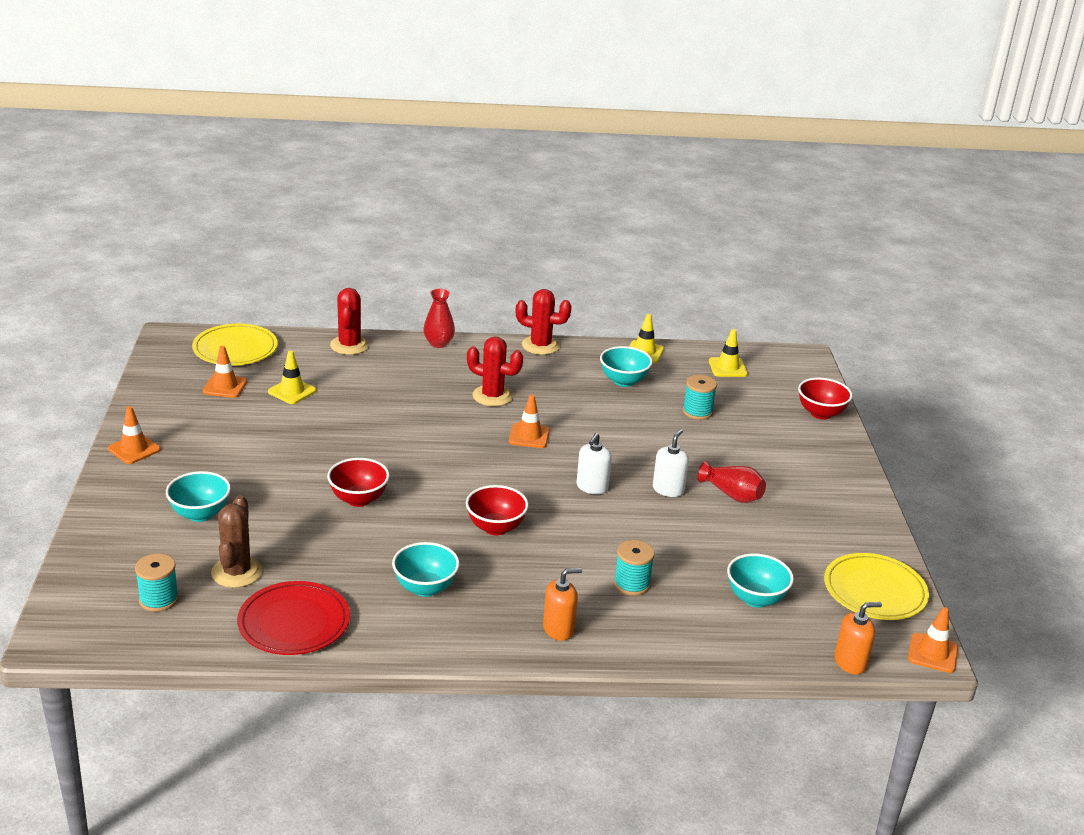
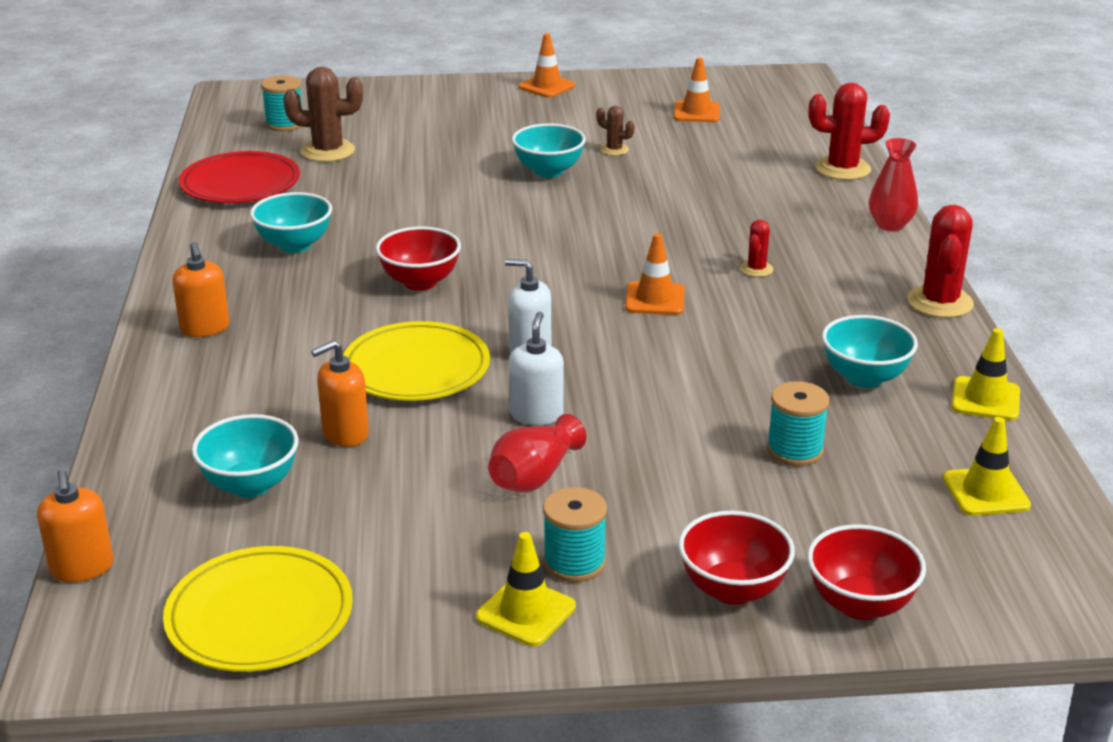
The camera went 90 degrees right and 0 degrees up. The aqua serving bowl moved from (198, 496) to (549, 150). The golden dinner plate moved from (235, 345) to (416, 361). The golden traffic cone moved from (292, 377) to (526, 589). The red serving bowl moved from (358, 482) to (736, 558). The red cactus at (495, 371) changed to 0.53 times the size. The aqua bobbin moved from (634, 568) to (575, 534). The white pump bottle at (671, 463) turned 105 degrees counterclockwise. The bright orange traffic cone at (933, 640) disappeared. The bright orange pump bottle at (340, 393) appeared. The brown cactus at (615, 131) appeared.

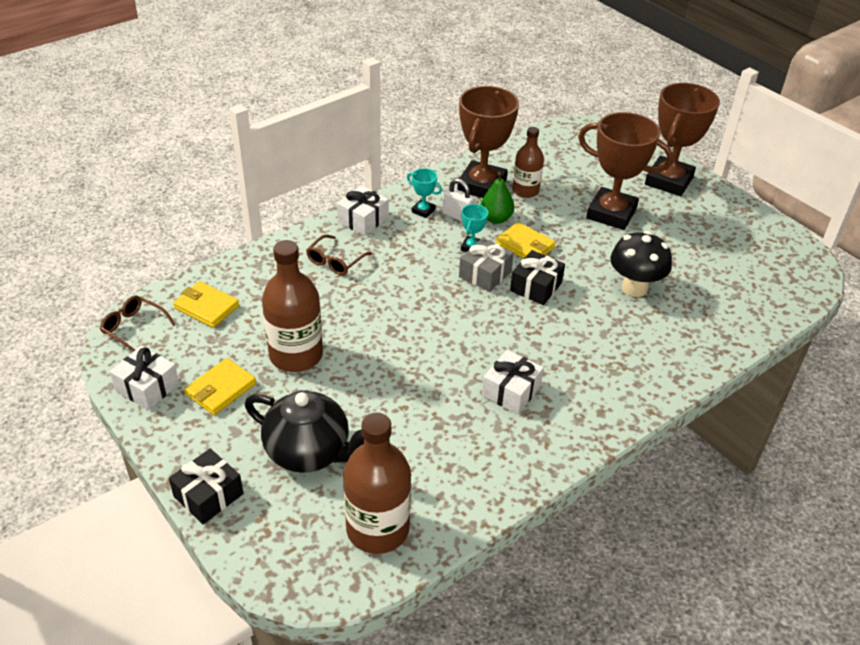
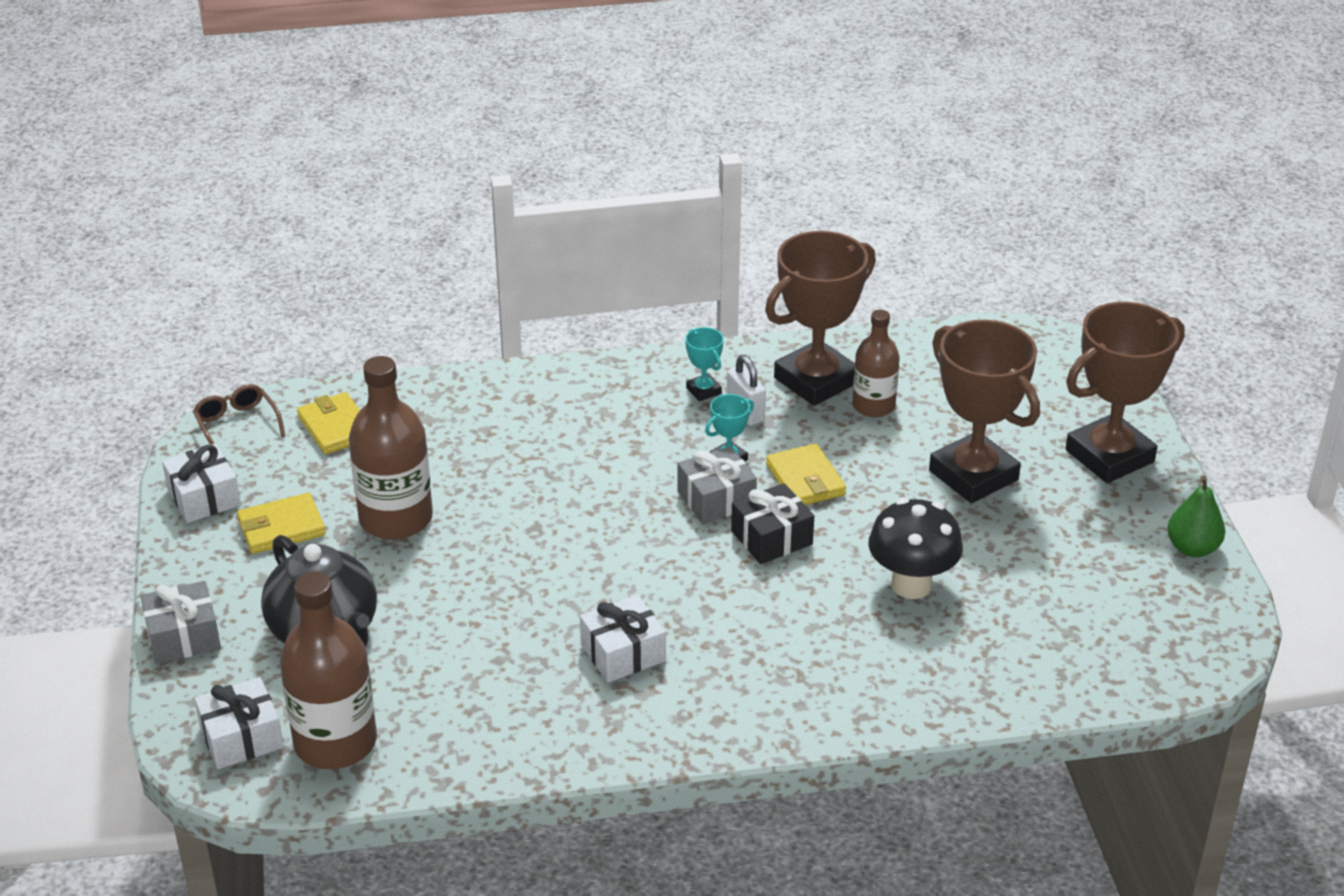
The camera went 30 degrees right and 5 degrees down. The black wrapped gift at (206, 486) became the ash-grey wrapped gift at (180, 622). The brown spectacles at (339, 255) disappeared. The white wrapped gift moved from (363, 211) to (239, 723). The emerald toy pear moved from (497, 198) to (1196, 516).

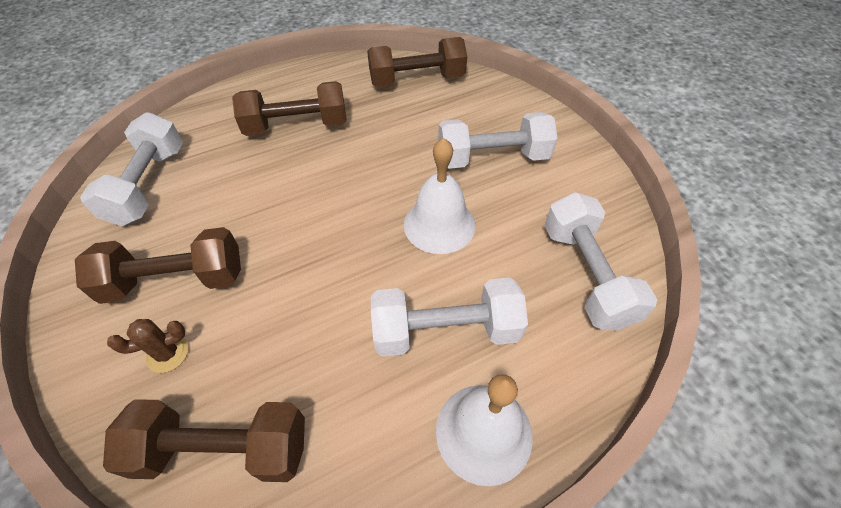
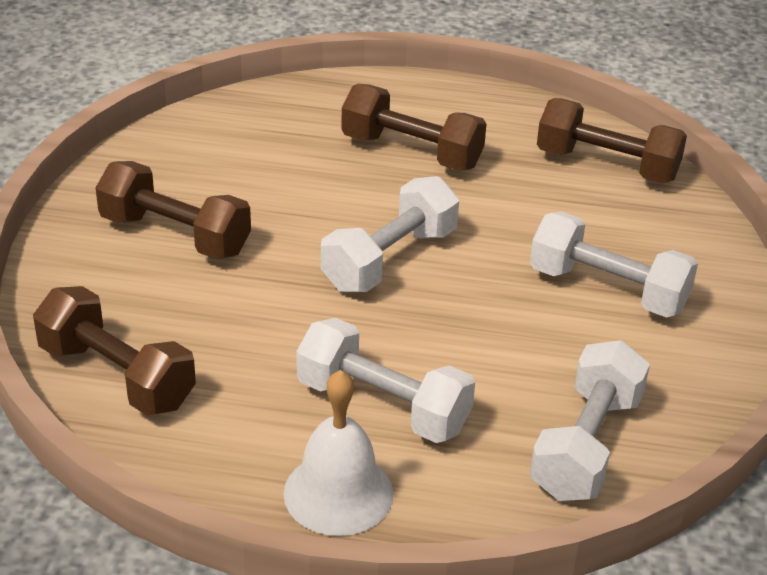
The camera went 35 degrees right and 15 degrees down. The white free weight moved from (131, 169) to (390, 234). The brown cactus at (147, 346) disappeared. The white bell at (439, 196) disappeared.

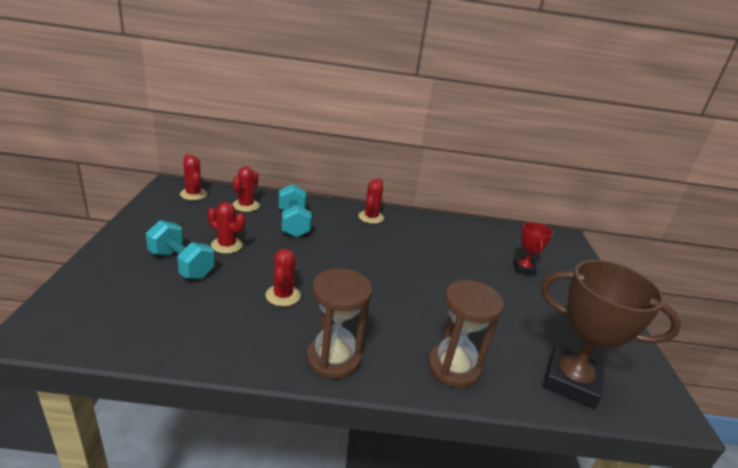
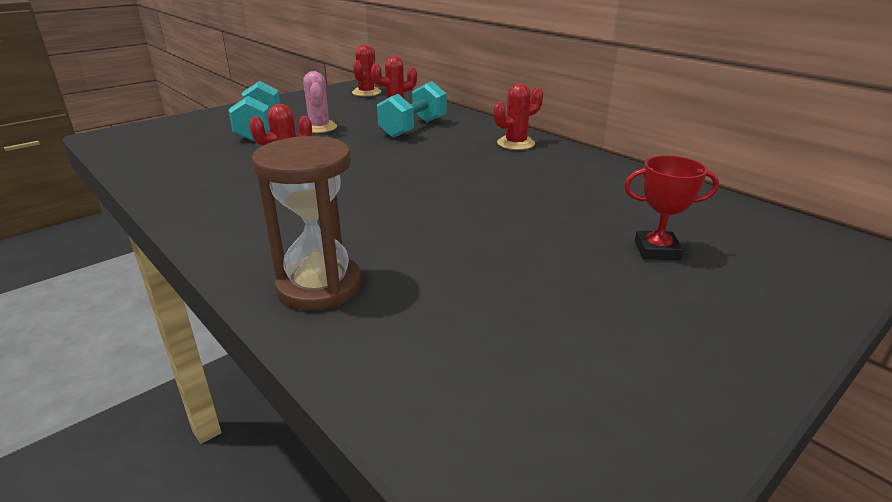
The camera went 50 degrees right and 0 degrees up. The red cactus at (226, 228) became the pink cactus at (320, 102). The brown sand timer at (339, 323) disappeared. The red award cup at (533, 248) turned 45 degrees clockwise. The brown award cup at (611, 334) disappeared.

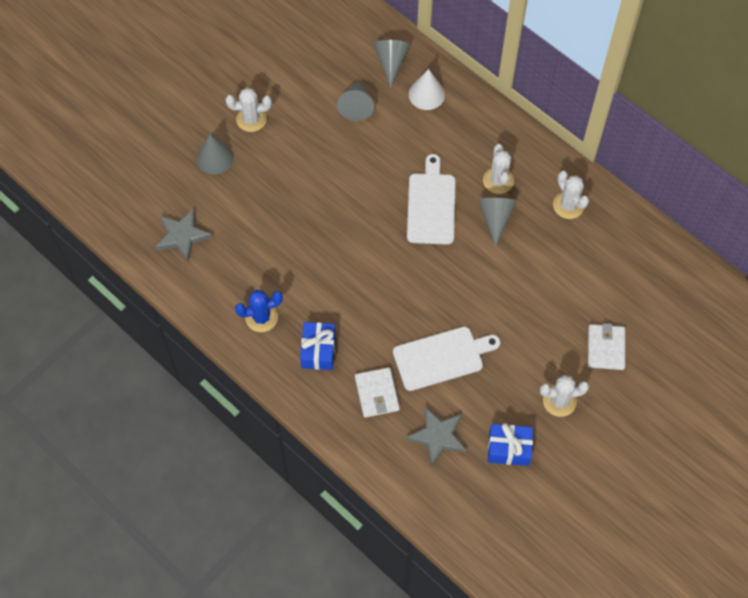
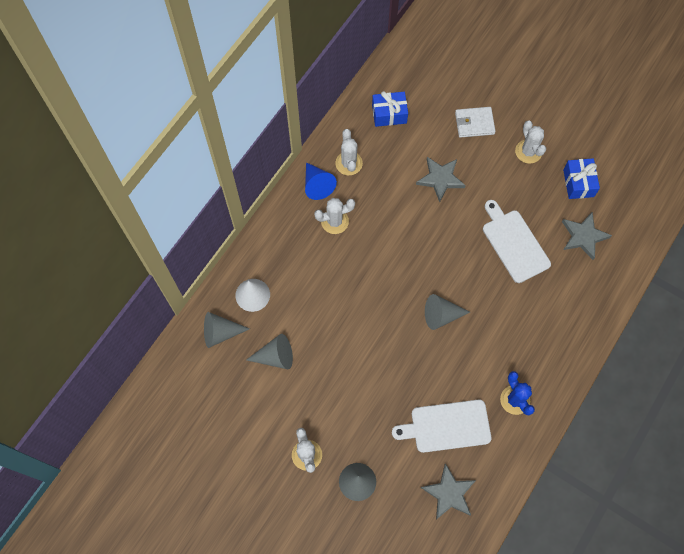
The camera went 100 degrees left and 5 degrees up. The cobalt wrapped gift moved from (318, 346) to (390, 109). The white card wallet at (377, 392) disappeared. The white chopping board moved from (431, 199) to (442, 426). The ash-grey cone moved from (497, 222) to (447, 312). The white cactus at (571, 195) turned 60 degrees counterclockwise. The cobalt cone at (321, 181) appeared. The ash-grey star shape at (441, 179) appeared.

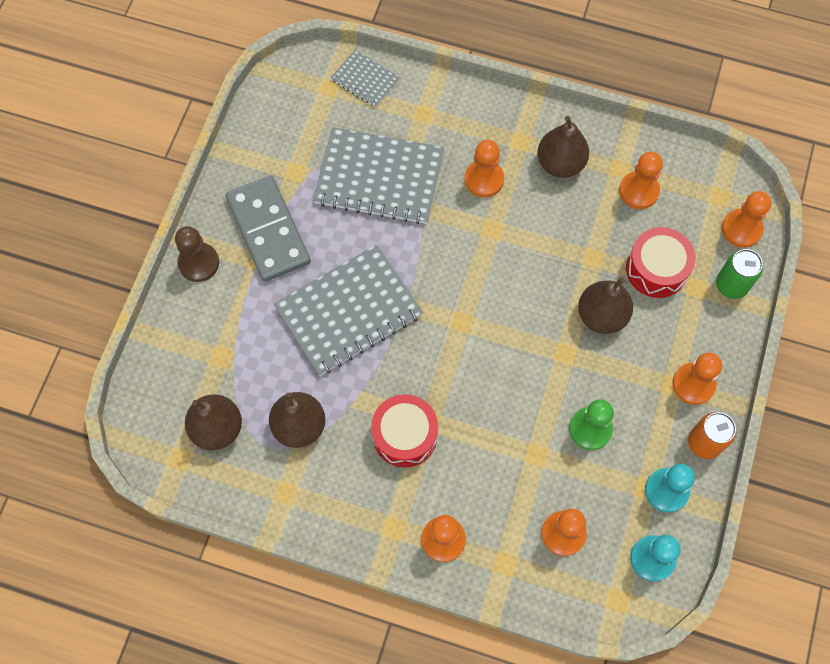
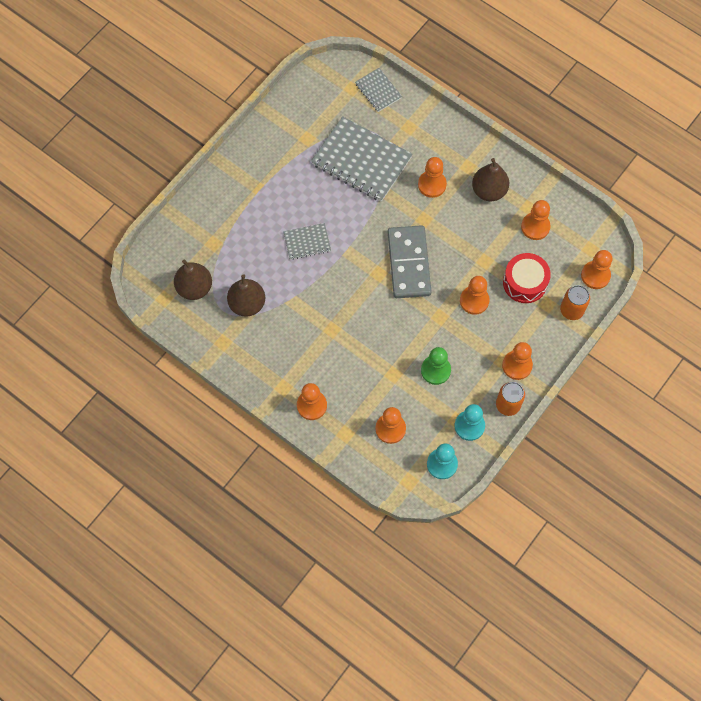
The camera went 20 degrees right and 0 degrees up. The brown chess pawn at (197, 254) disappeared. The ash-grey domino moved from (268, 229) to (410, 261). The ash-grey exercise book at (348, 310) changed to 0.50 times the size. The red drum at (404, 430) disappeared. The brown toy pear at (605, 305) was replaced by the bright orange chess pawn at (475, 295). The emerald can at (739, 274) became the bright orange can at (575, 302).

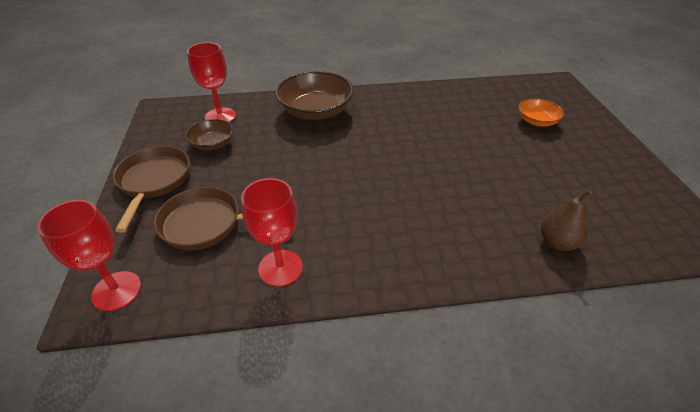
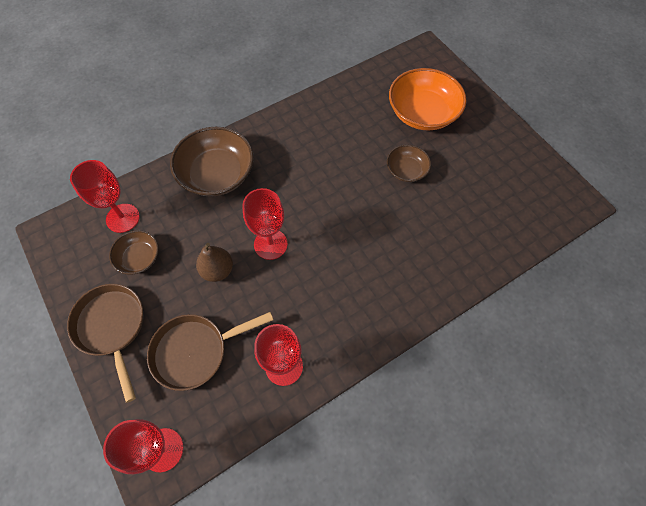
The camera went 25 degrees left and 20 degrees up. The bright orange serving bowl at (541, 112) changed to 1.83 times the size. The brown toy pear moved from (566, 220) to (214, 262). The red goblet at (265, 224) appeared. The brown serving bowl at (409, 163) appeared.

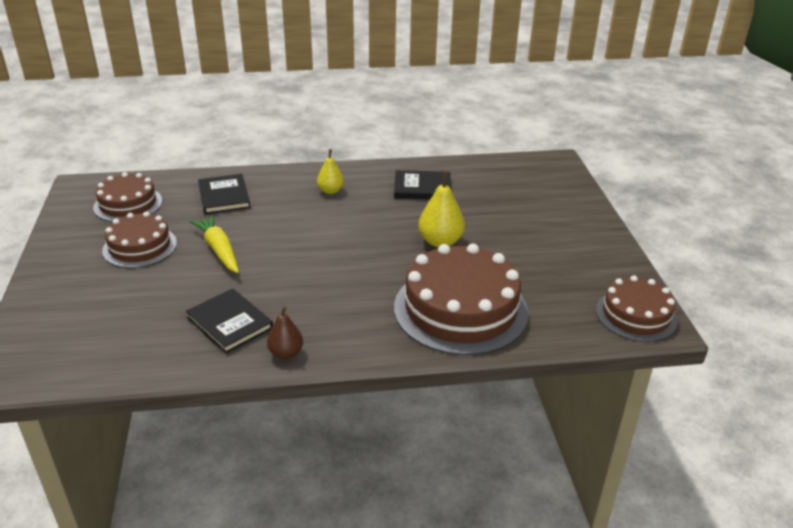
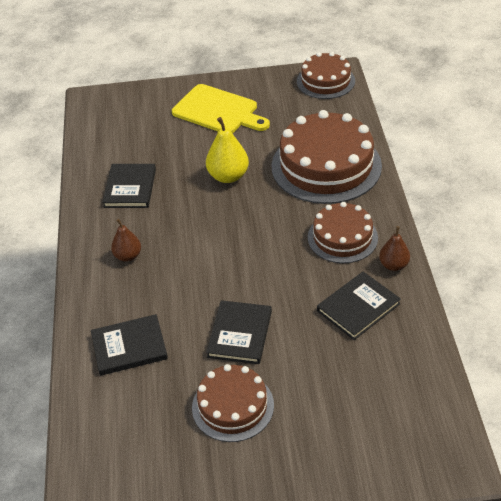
The camera went 85 degrees left and 10 degrees up. The brown gateau moved from (127, 197) to (343, 232). The golden root vegetable at (214, 244) was replaced by the black hardback at (239, 332). The golden toy pear at (330, 171) became the brown toy pear at (126, 240). The golden chopping board at (221, 108) appeared.

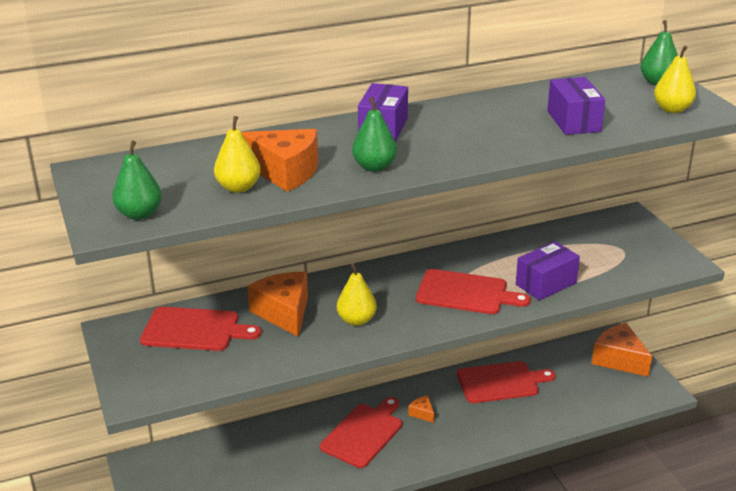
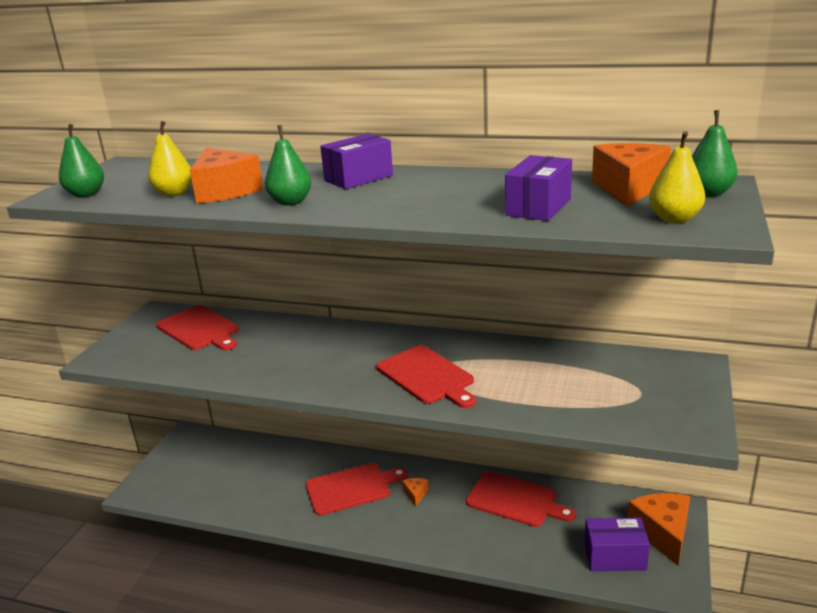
The camera went 40 degrees right and 5 degrees down. The bright orange cheese moved from (277, 304) to (631, 174). The golden toy pear at (357, 294) disappeared. The purple package moved from (548, 271) to (617, 544).

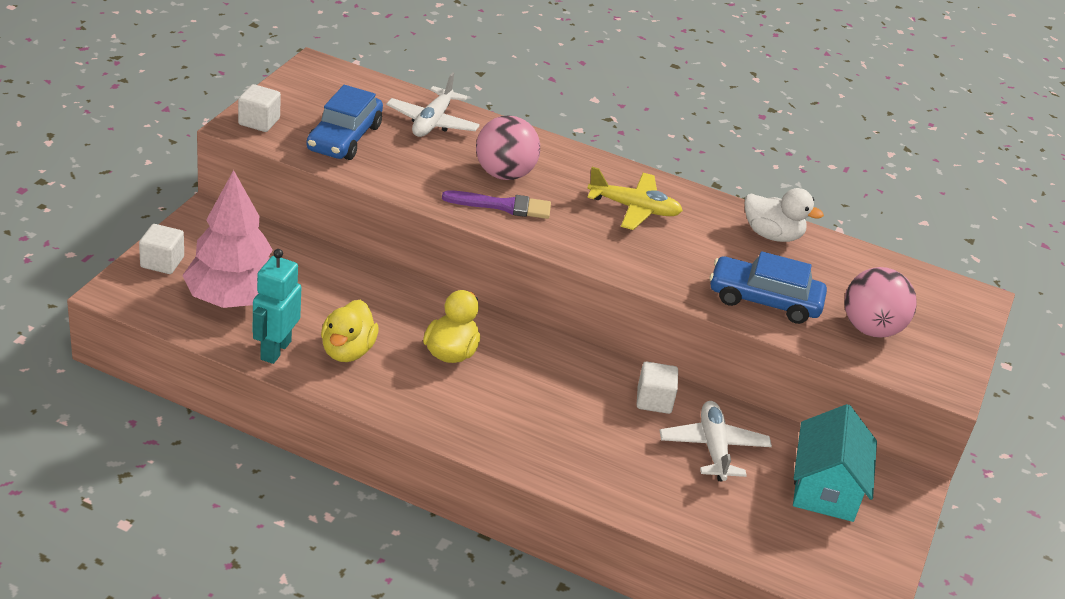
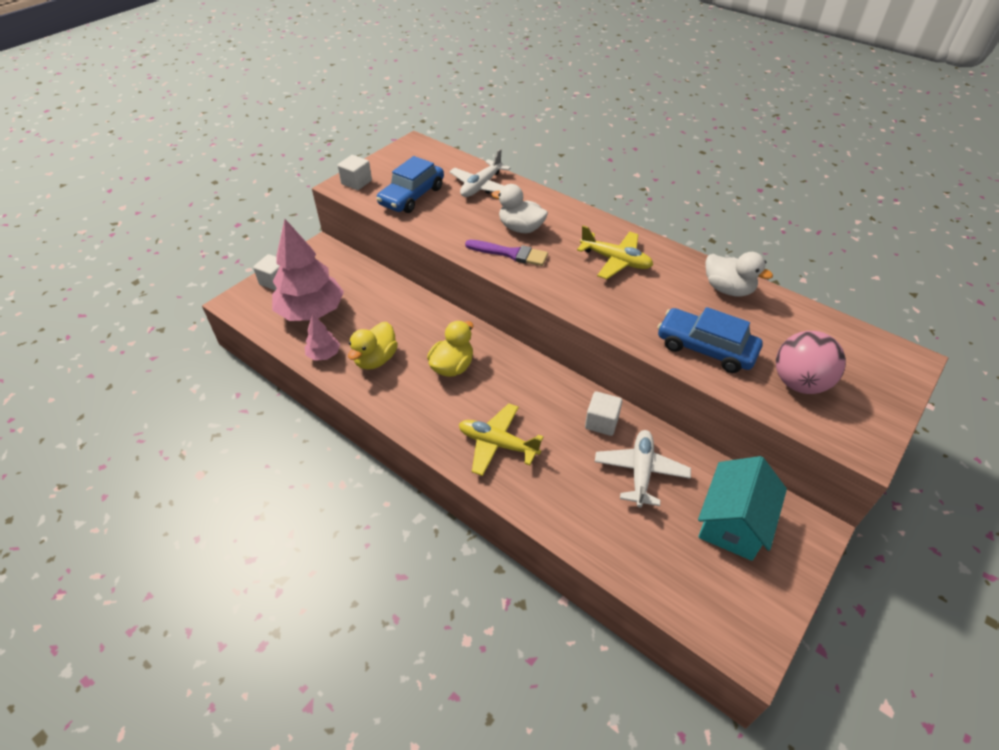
The camera went 20 degrees right and 10 degrees up. The aqua robot at (277, 306) was replaced by the pink tree at (322, 337). The pink play ball at (508, 147) was replaced by the white toy duck at (520, 208). The golden toy plane at (501, 439) appeared.

